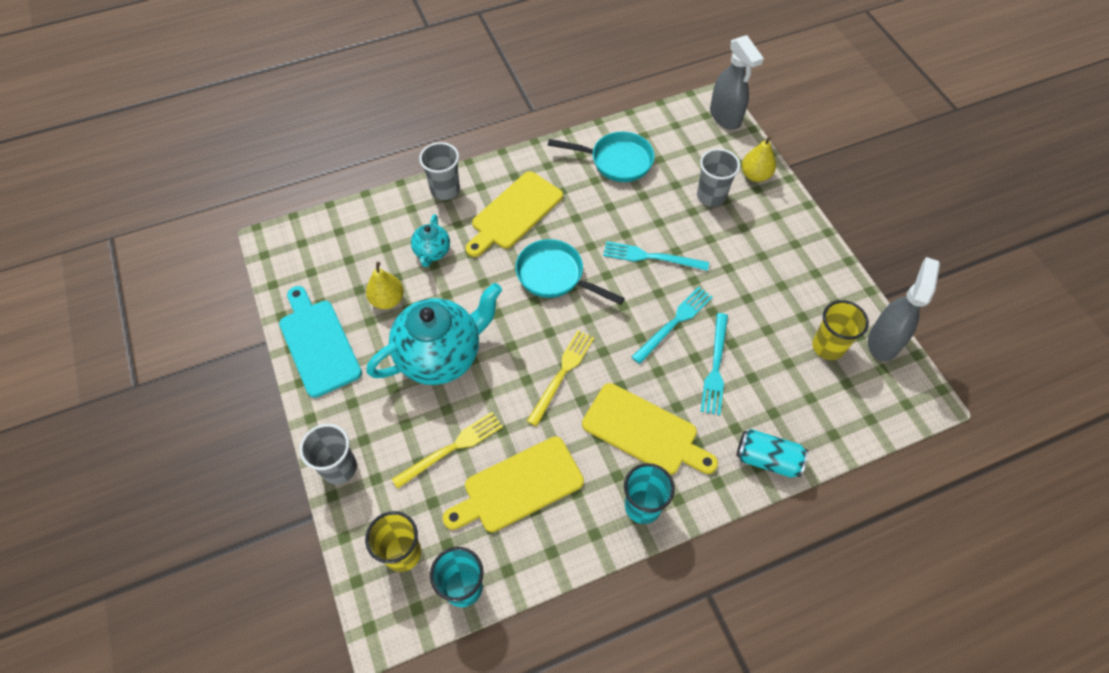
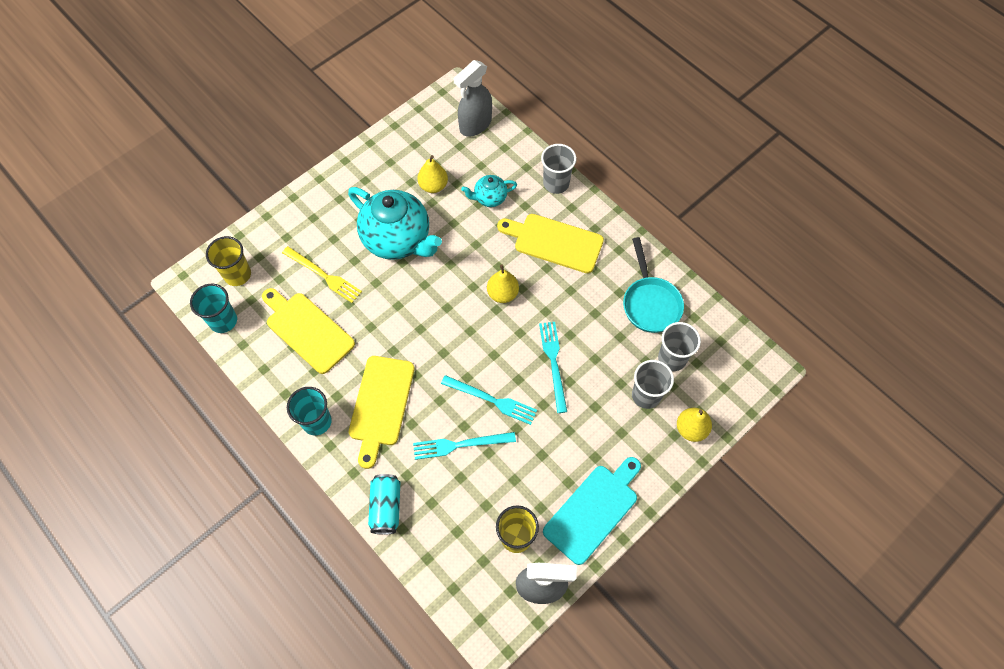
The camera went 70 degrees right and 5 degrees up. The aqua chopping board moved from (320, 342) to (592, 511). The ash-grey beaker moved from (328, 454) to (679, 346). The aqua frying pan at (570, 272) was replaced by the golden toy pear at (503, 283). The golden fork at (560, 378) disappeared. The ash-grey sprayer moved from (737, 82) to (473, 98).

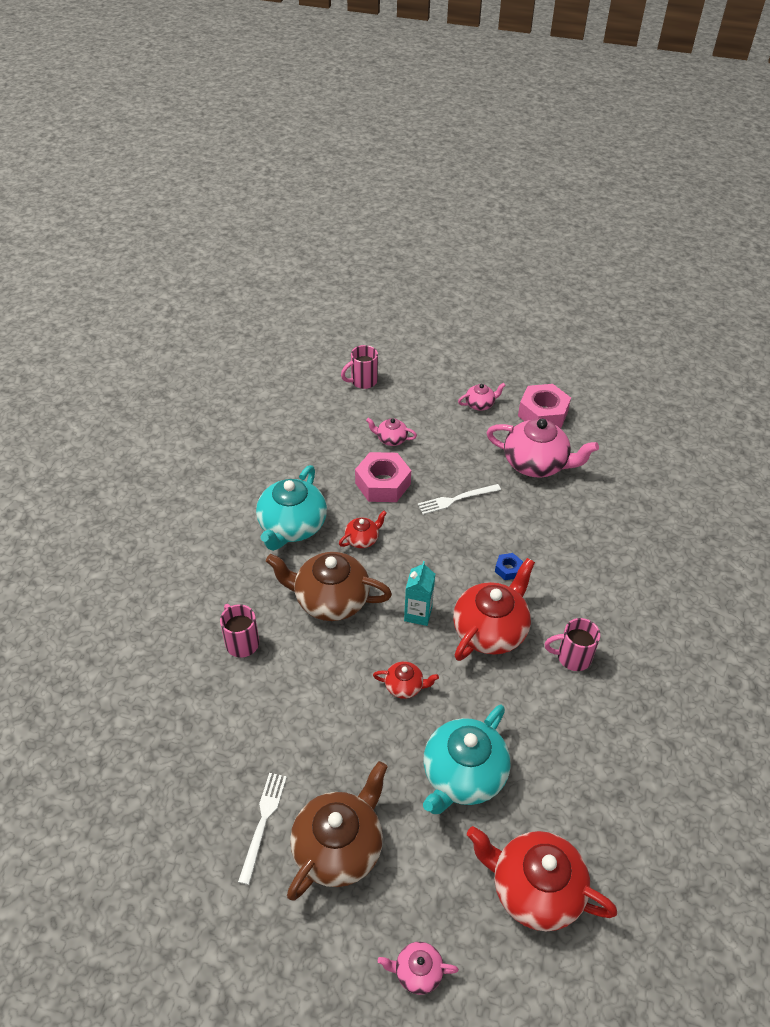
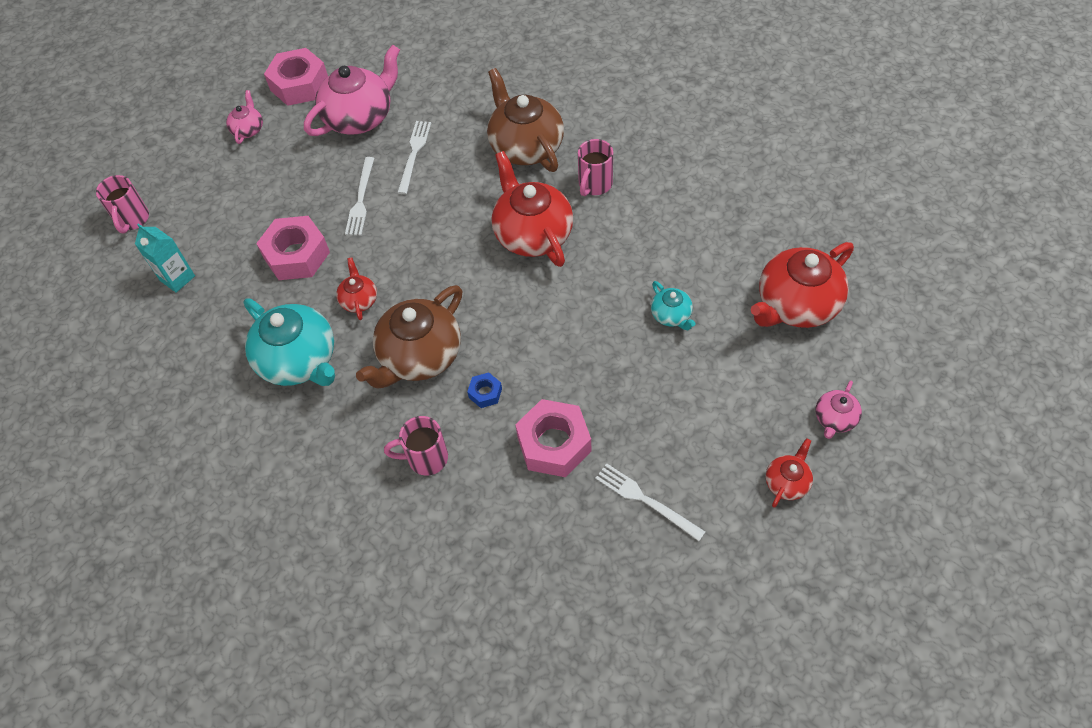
The camera went 60 degrees left and 10 degrees up. The brown tea pot moved from (337, 830) to (525, 120). The pink tea pot at (391, 432) disappeared. The red tea pot moved from (406, 680) to (789, 473). The aqua juice carton moved from (419, 593) to (165, 258). The aqua tea pot at (467, 759) changed to 0.48 times the size. The cobalt hexagon nut moved from (509, 566) to (484, 390). The white fork at (414, 157) appeared. The pink hexagon nut at (553, 438) appeared.

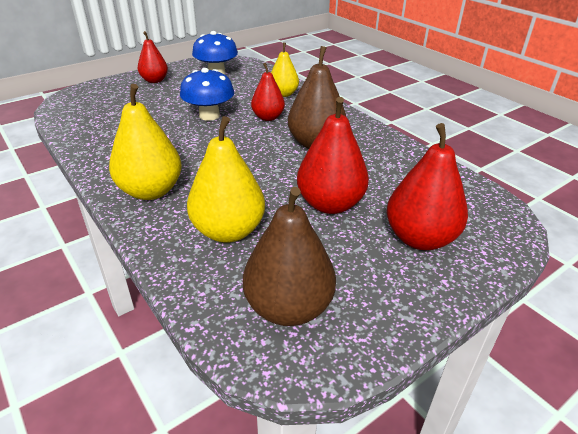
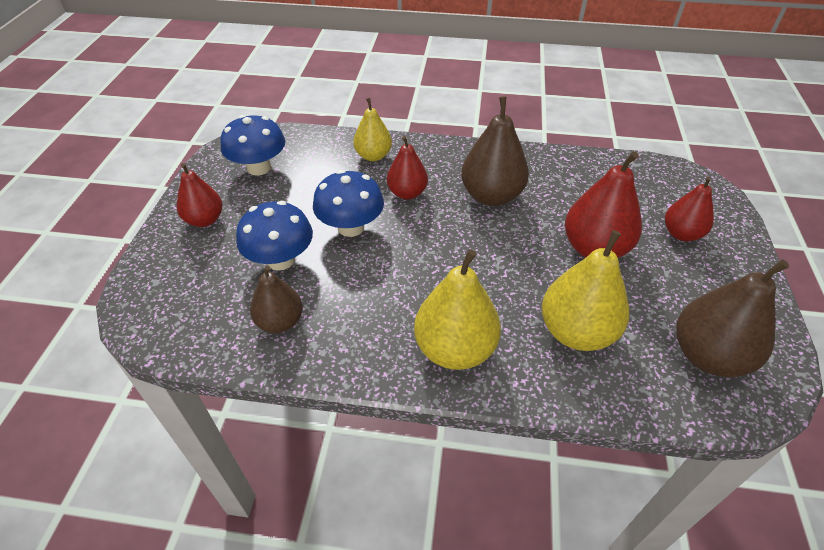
The camera went 45 degrees left and 10 degrees up. The red toy pear at (427, 186) changed to 0.63 times the size. The cobalt toadstool at (274, 236) appeared. The brown toy pear at (276, 299) appeared.

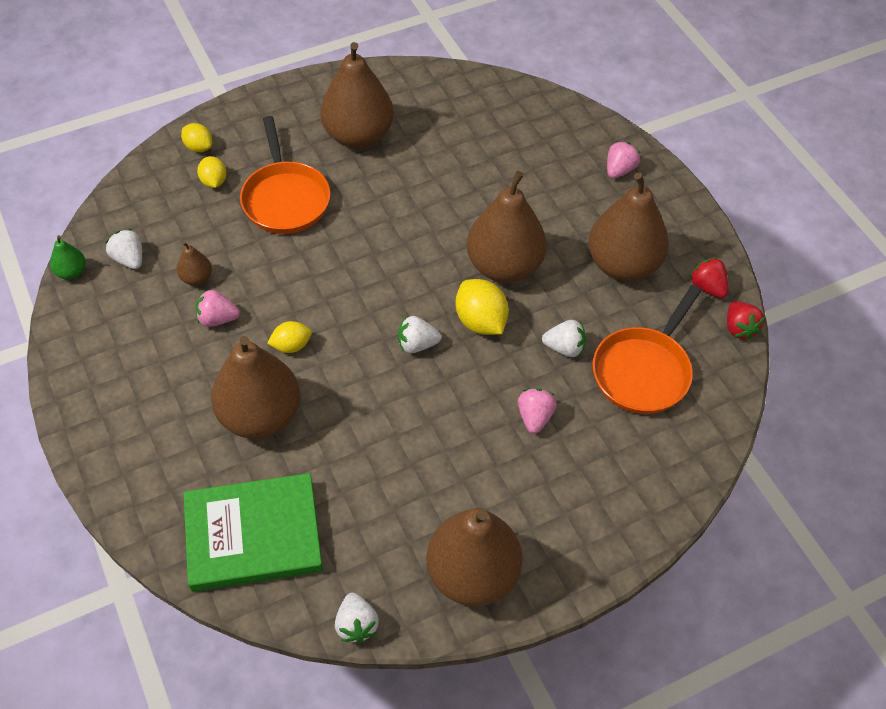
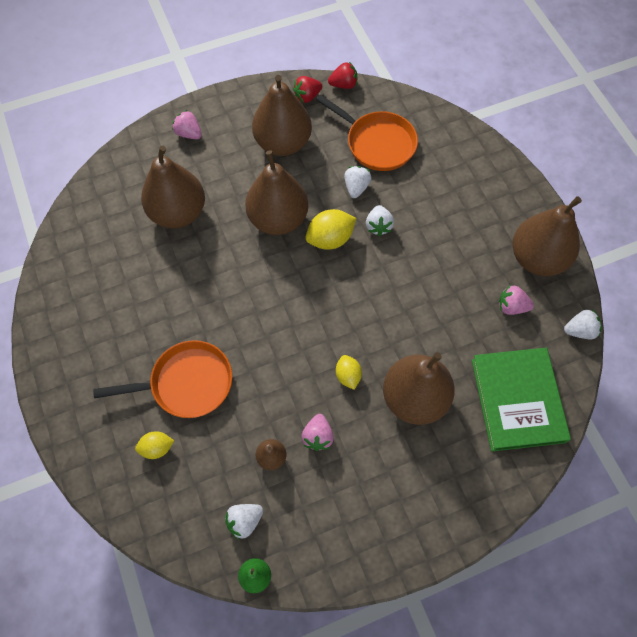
The camera went 85 degrees left and 10 degrees up. The golden citrus fruit at (196, 137) disappeared. The brown toy pear moved from (357, 95) to (173, 187). The white strawberry moved from (419, 334) to (380, 220). The pink strawberry moved from (537, 411) to (516, 300).

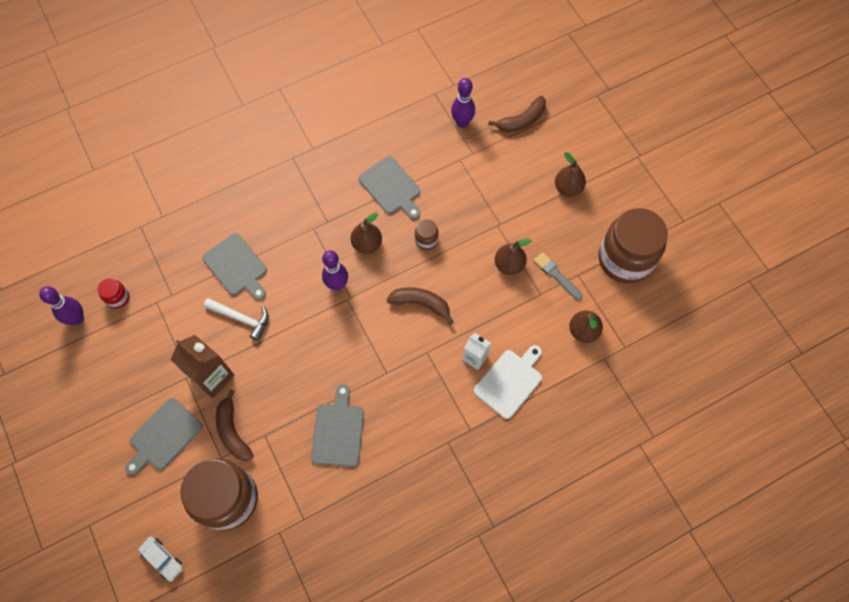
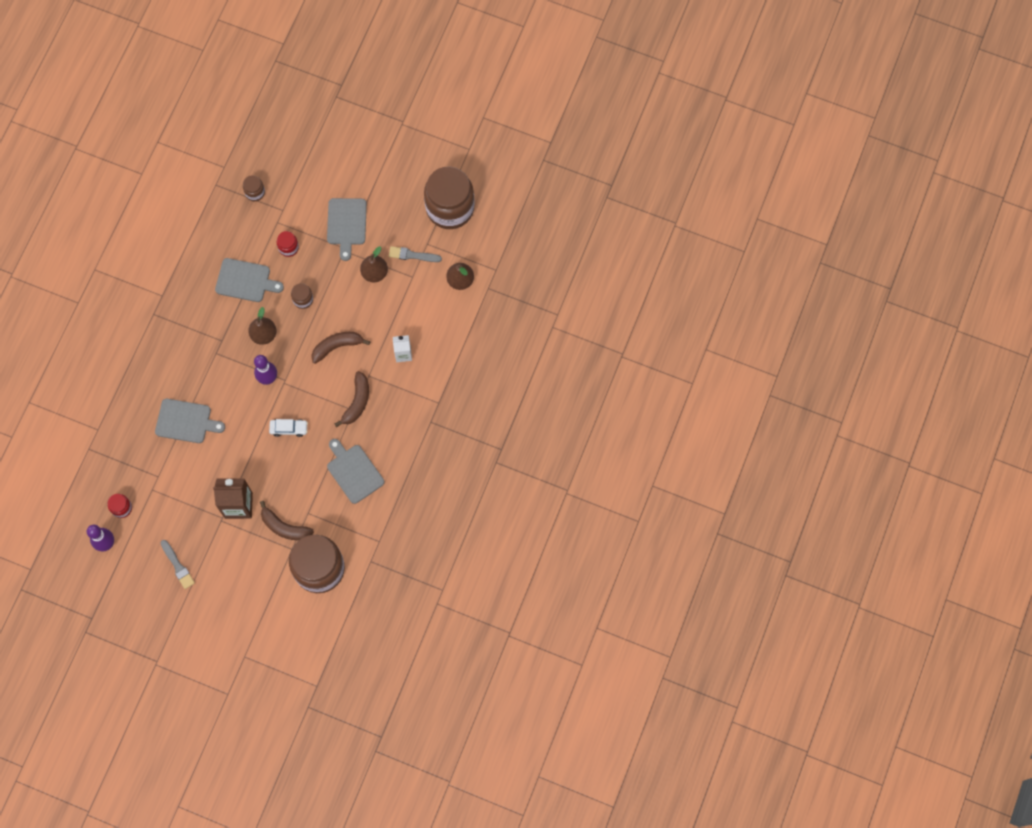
The camera went 40 degrees left and 5 degrees up. The ash-grey chopping board moved from (164, 436) to (347, 229). The white toy car moved from (160, 559) to (288, 428). The white hammer at (236, 319) disappeared. The purple skittle at (463, 103) was replaced by the brown jar at (254, 188). The white chopping board at (508, 382) disappeared. The brown toy banana moved from (517, 114) to (351, 399). The brown toy pear at (570, 174) disappeared. The ash-grey paint brush at (178, 564) appeared. The red jar at (288, 244) appeared.

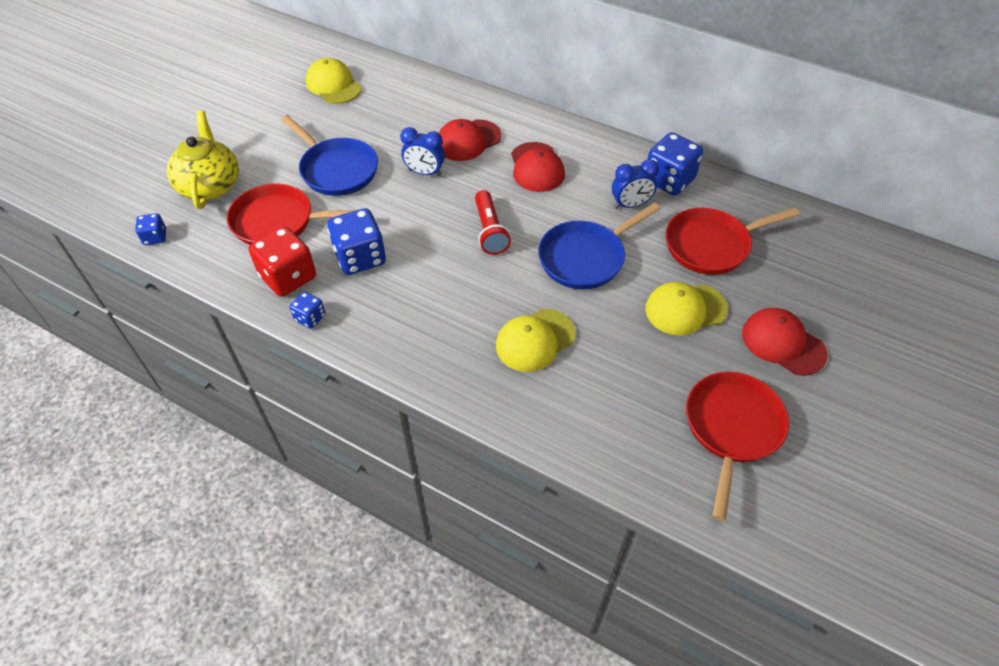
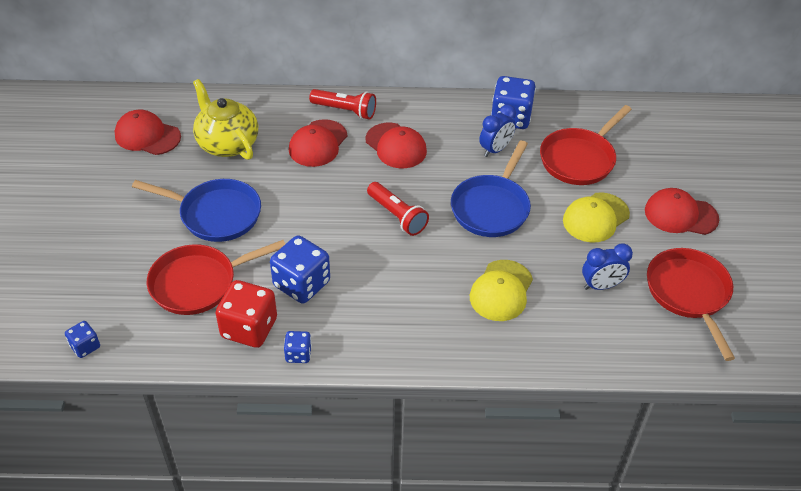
The camera went 30 degrees left and 5 degrees down. The golden tea pot moved from (203, 160) to (225, 119). The golden baseball cap at (333, 81) became the red baseball cap at (148, 132). The cobalt clock moved from (422, 151) to (607, 266). The red torch at (342, 104) appeared.

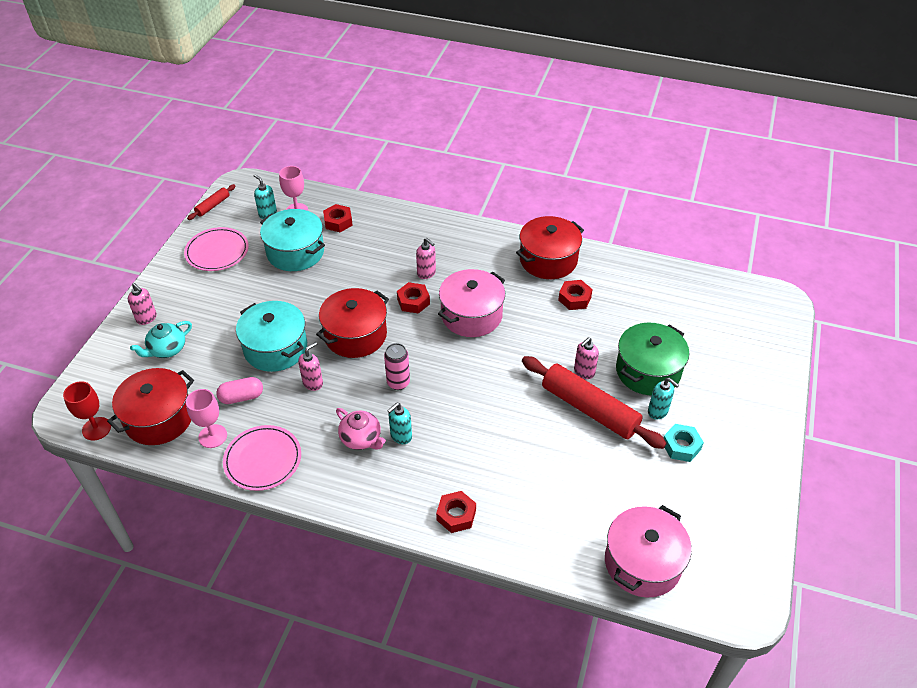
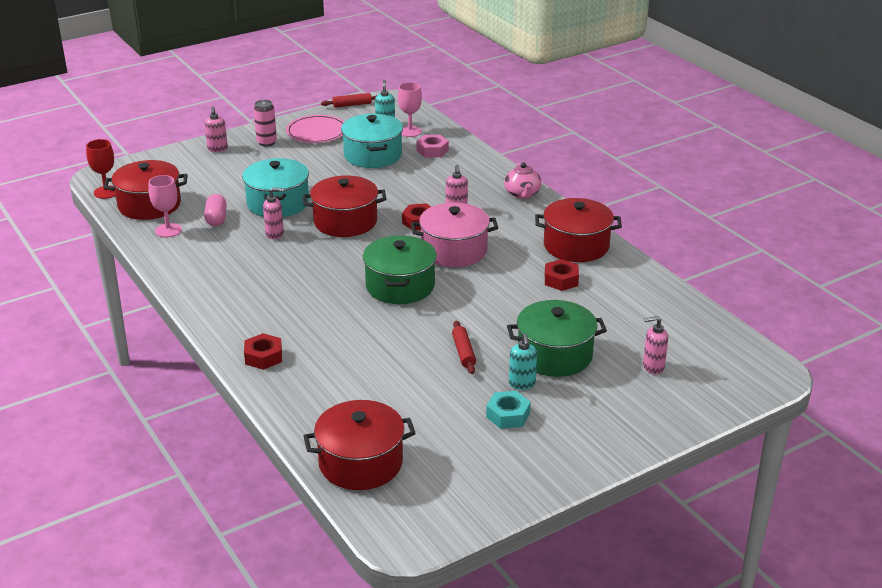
The camera went 40 degrees right and 15 degrees down. The aqua tea pot at (161, 339) disappeared. The pink pill shape at (239, 390) turned 60 degrees clockwise. The pink dinner plate at (262, 458) disappeared. The red hexagon nut at (338, 218) became the pink hexagon nut at (432, 146). The pink tea pot moved from (361, 429) to (523, 181). The pink can moved from (397, 366) to (265, 123). The aqua pump bottle at (400, 423) disappeared. The red rolling pin at (594, 402) changed to 0.47 times the size. The pink pump bottle moved from (586, 358) to (655, 345). The pink stockpot at (648, 551) became the red stockpot at (359, 445). The emerald stockpot at (400, 269) appeared.

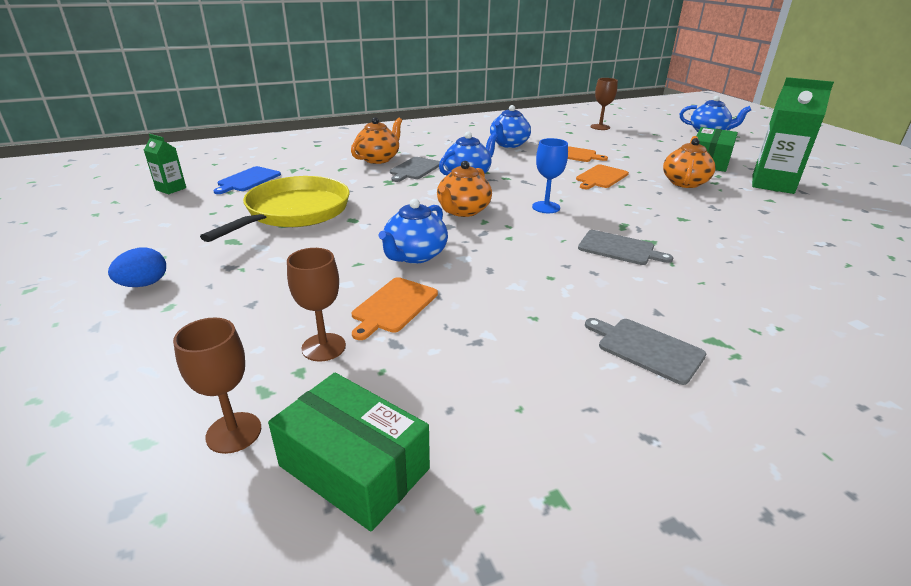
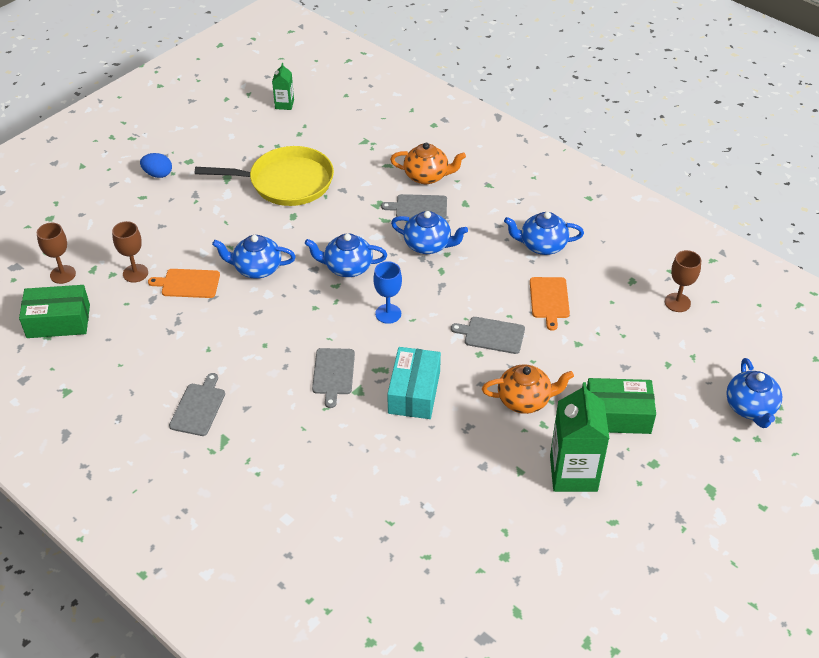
The camera went 65 degrees right and 15 degrees up. The cobalt chopping board at (247, 180) disappeared. The emerald package at (349, 451) turned 75 degrees clockwise. The bright orange tea pot at (464, 189) became the cobalt tea pot at (346, 255). The bright orange chopping board at (602, 176) became the ash-grey chopping board at (488, 335). The aqua package at (414, 383) appeared.

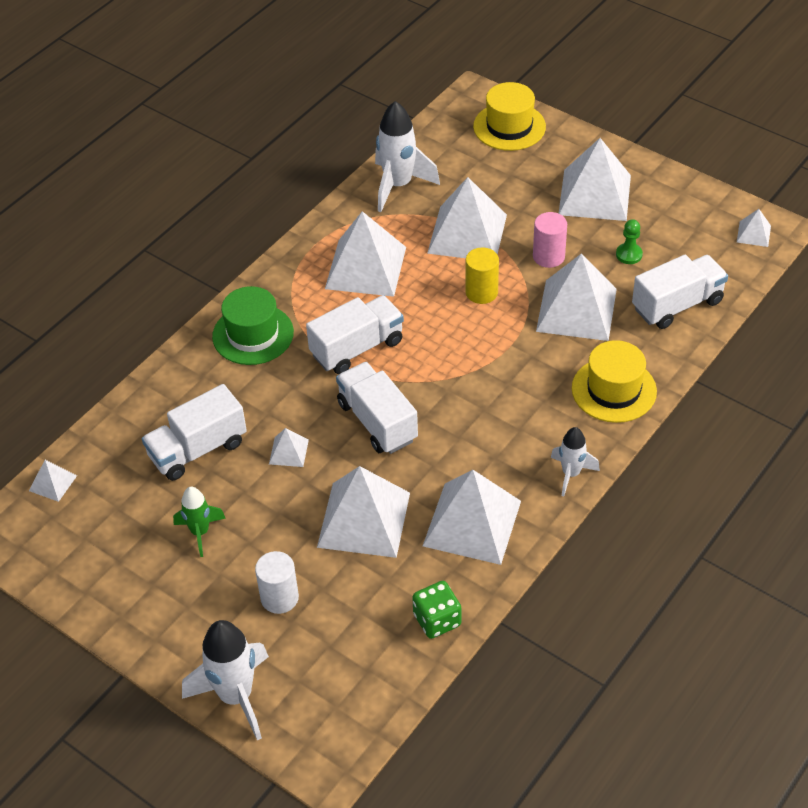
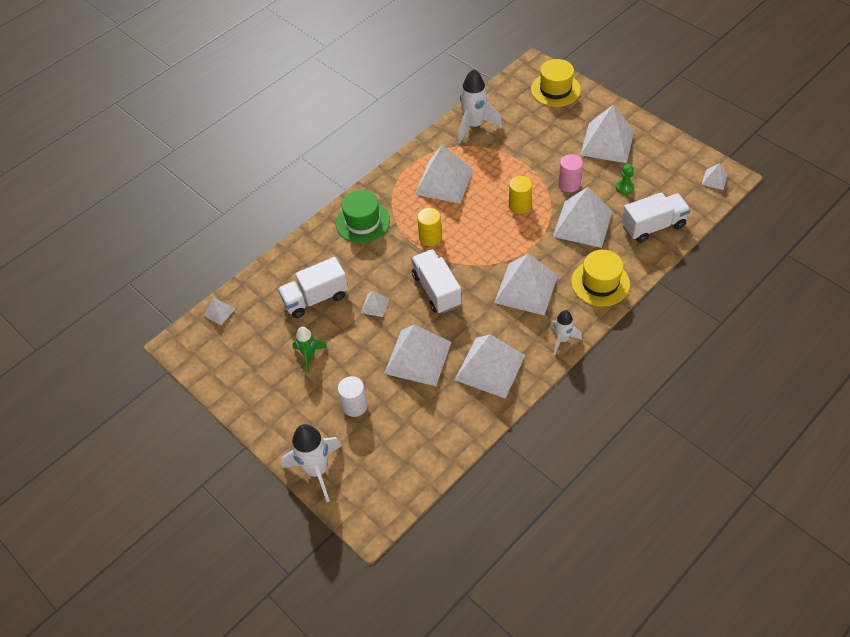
The camera went 10 degrees right and 5 degrees up. The white toy truck at (355, 334) was replaced by the golden cylinder shape at (429, 227). The emerald game die at (436, 610) disappeared. The white solid pyramid moved from (467, 217) to (526, 285).

